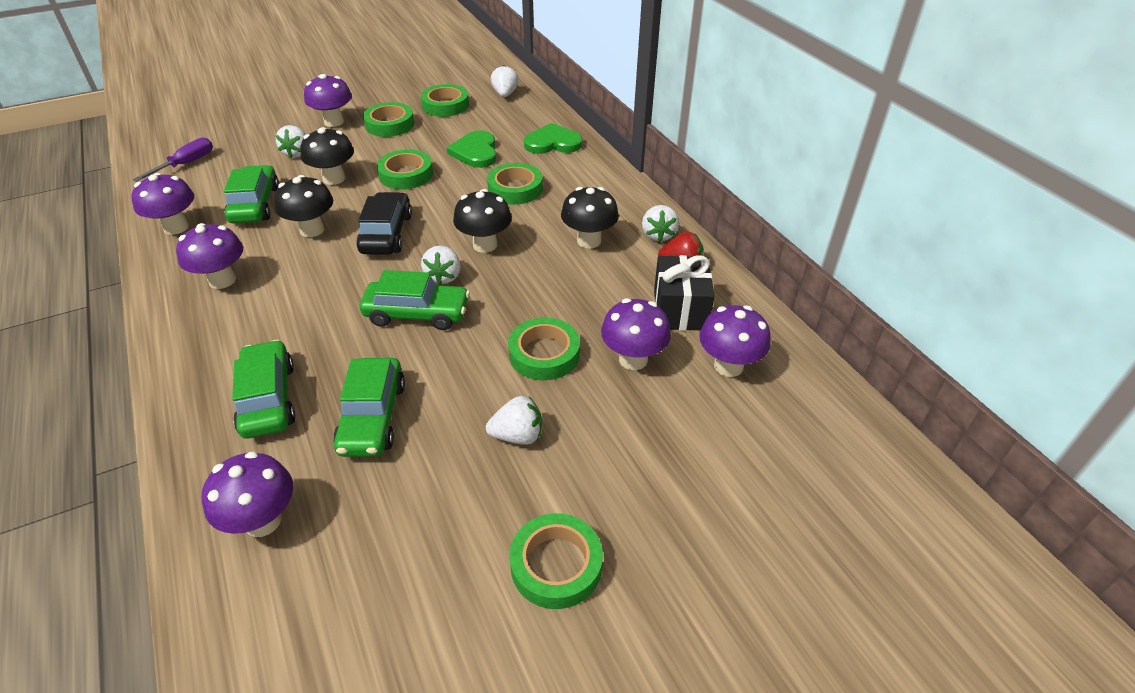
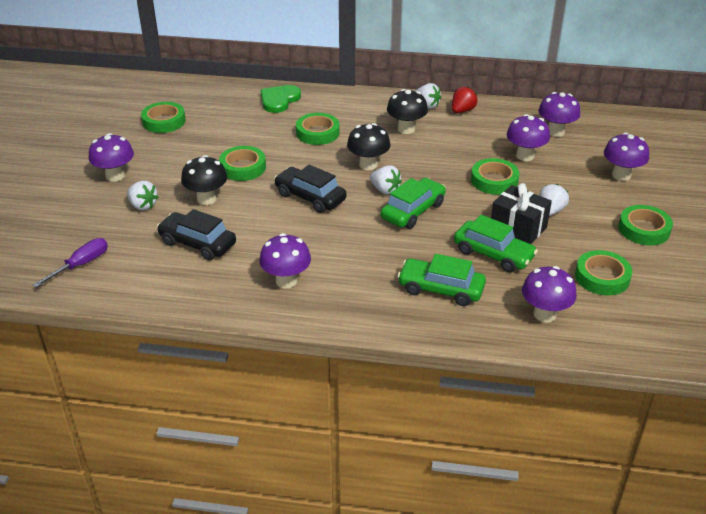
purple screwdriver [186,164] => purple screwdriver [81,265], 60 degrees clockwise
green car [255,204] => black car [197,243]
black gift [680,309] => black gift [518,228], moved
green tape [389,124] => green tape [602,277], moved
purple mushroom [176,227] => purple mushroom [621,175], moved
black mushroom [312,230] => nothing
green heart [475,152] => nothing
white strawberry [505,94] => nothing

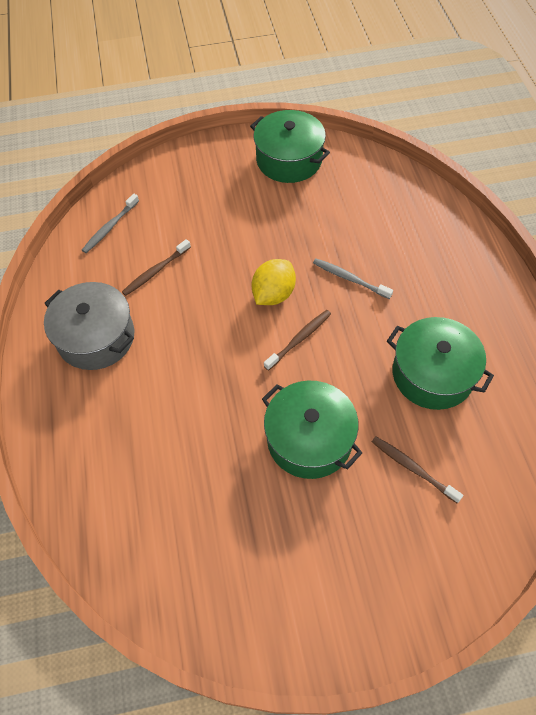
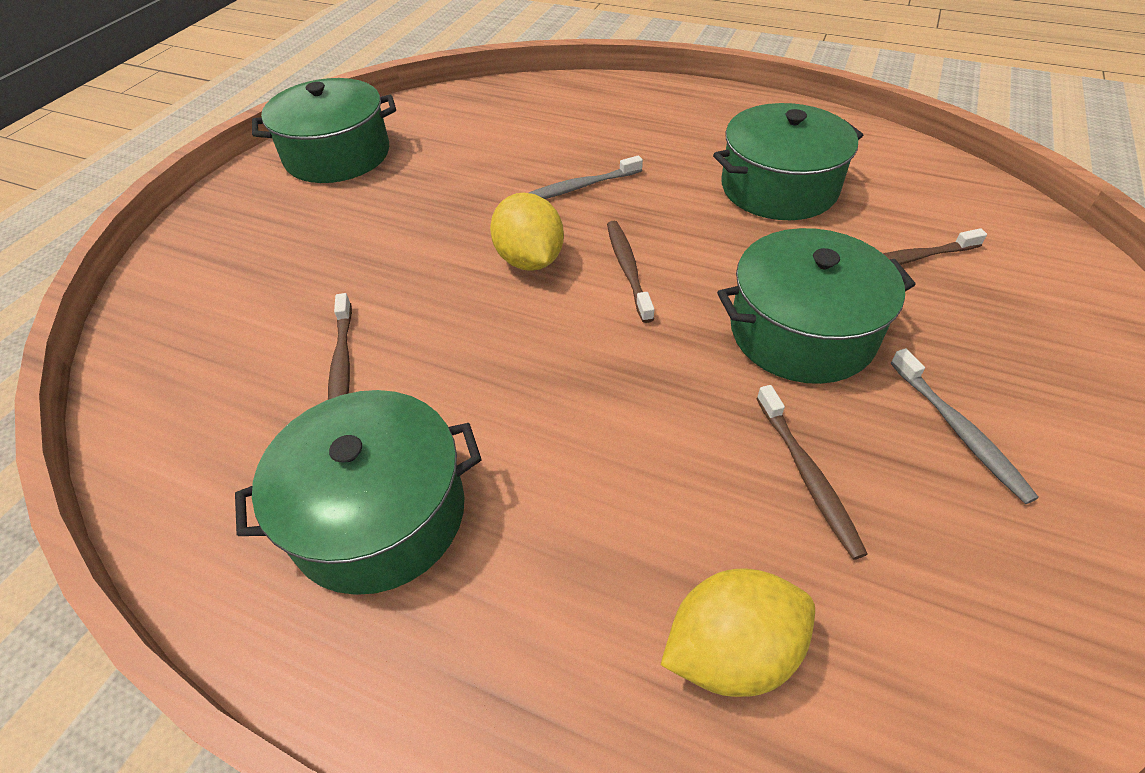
grey pot [96,337] => green pot [379,514]
nothing => yellow lemon [731,651]
nothing => brown toothbrush [808,476]
grey toothbrush [110,227] => grey toothbrush [959,431], moved

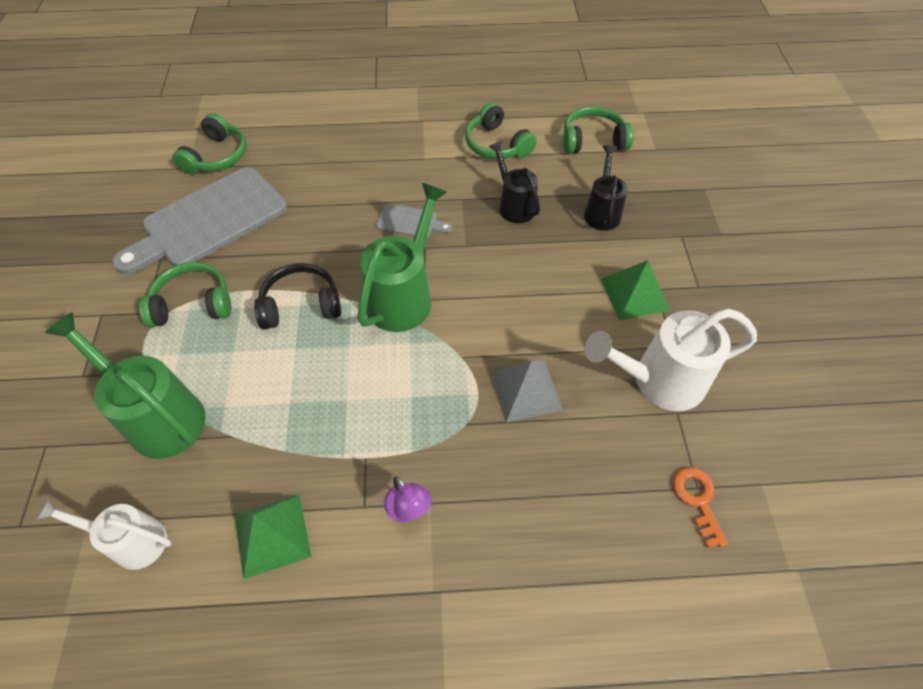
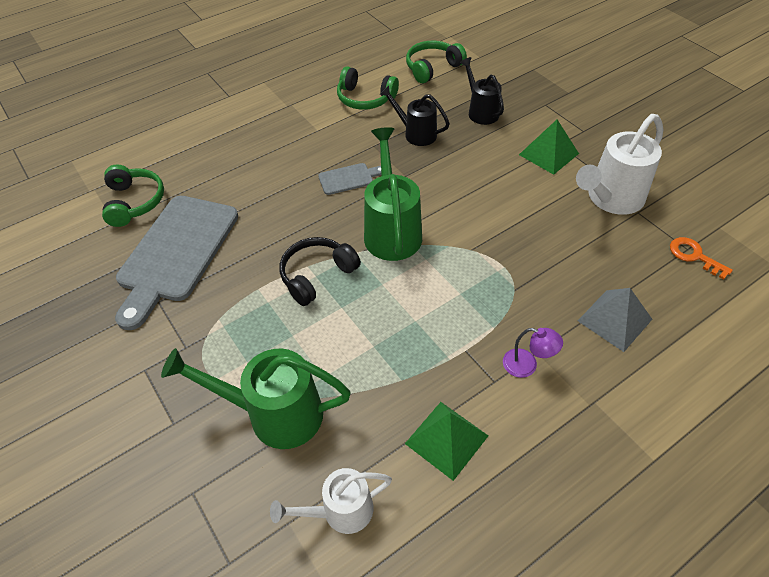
grey pyramid [526,390] => grey pyramid [614,320], moved
green headphones [193,304] => nothing

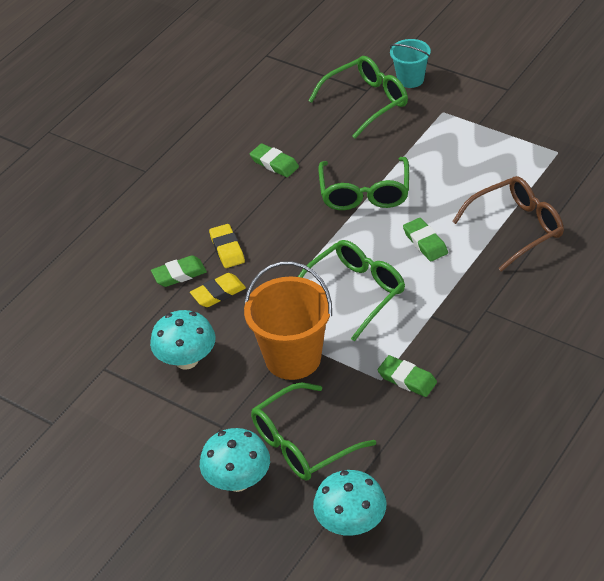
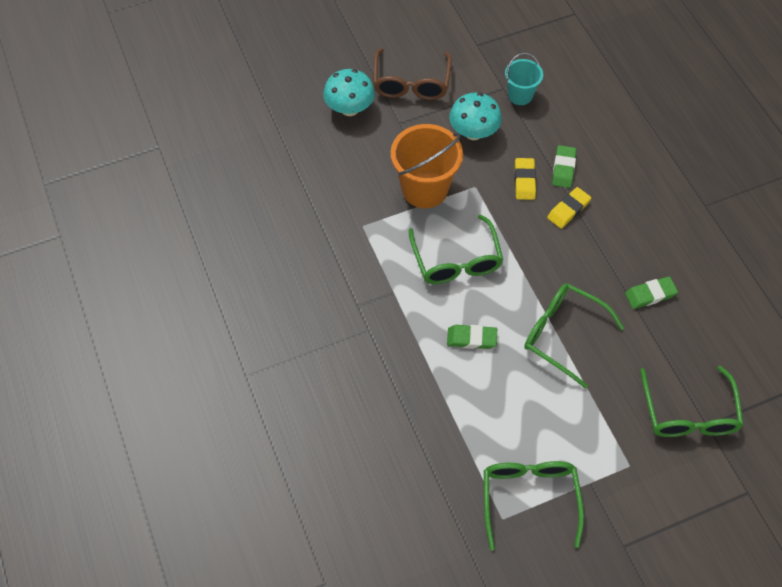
brown glasses [517,228] => brown glasses [411,83], moved
green glasses [302,444] => green glasses [529,498], moved
turquoise bucket [410,79] => turquoise bucket [520,95], moved
yellow eraser [227,249] => yellow eraser [568,210], 60 degrees counterclockwise
turquoise mushroom [351,524] => nothing
green eraser [407,379] => nothing

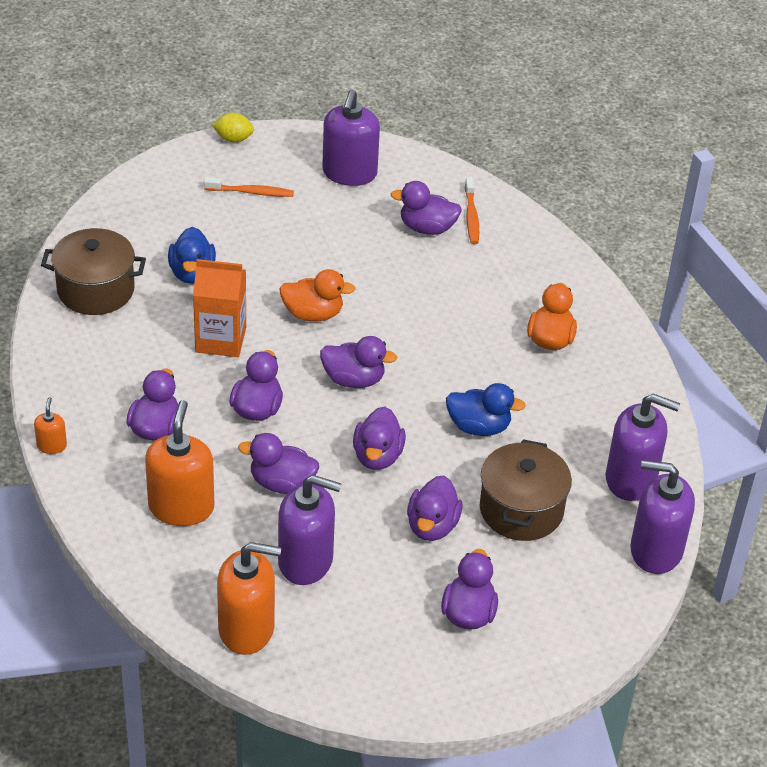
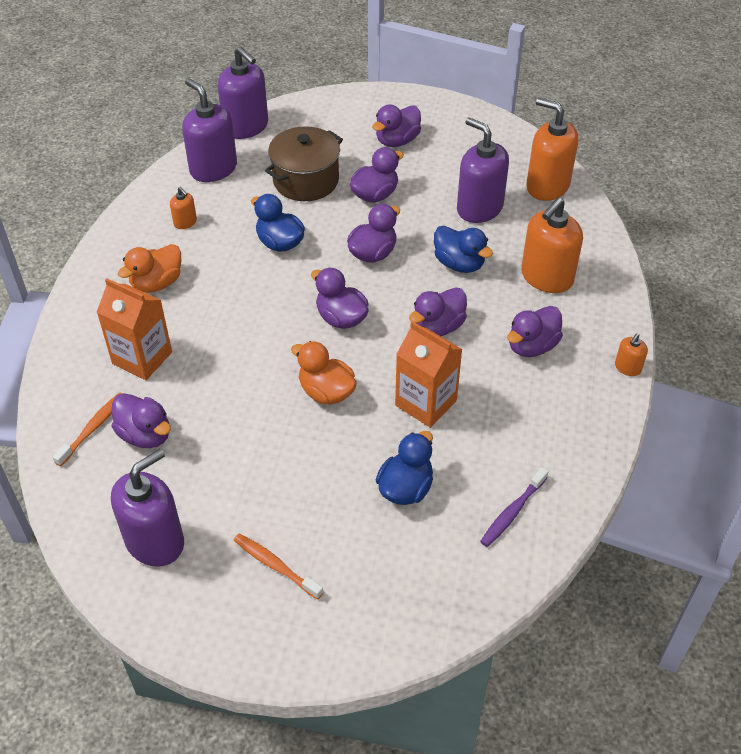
nothing => orange carton [142,358]
nothing => orange soap dispenser [185,222]
purple duck [282,483] => blue duck [459,264]
brown pot [96,290] => purple toothbrush [512,512]
yellow lemon [233,139] => nothing

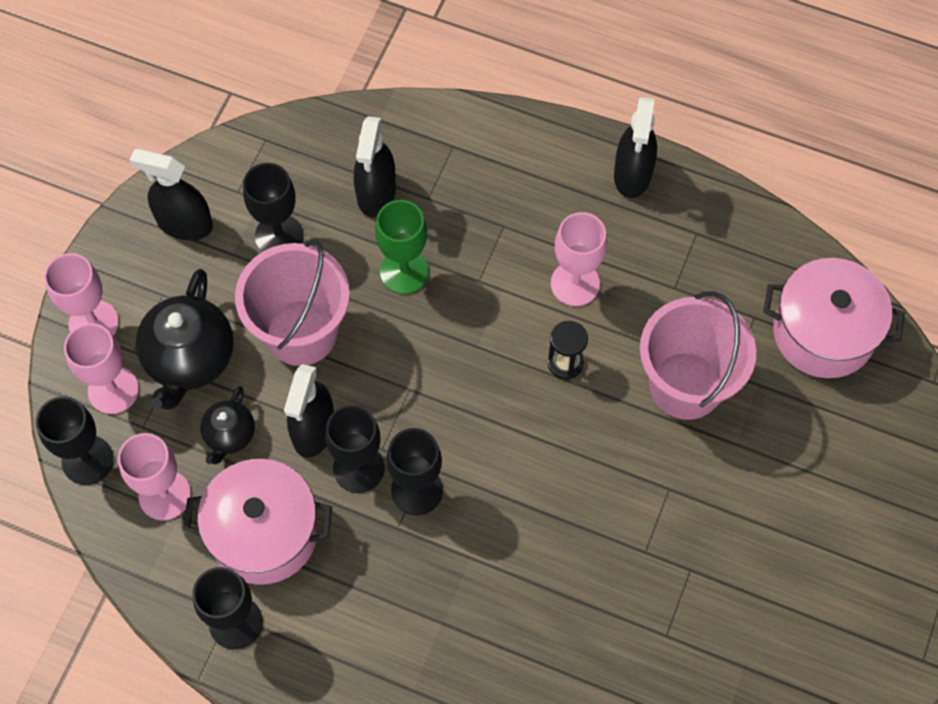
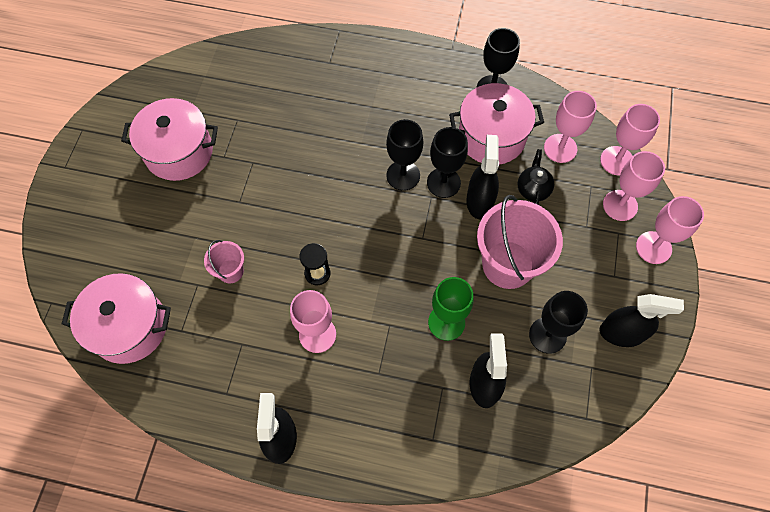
nothing => pink pot [179,152]
pink bucket [686,385] => pink bucket [230,271], x0.49
black goblet [87,460] => pink goblet [617,160]
black teapot [190,359] => nothing

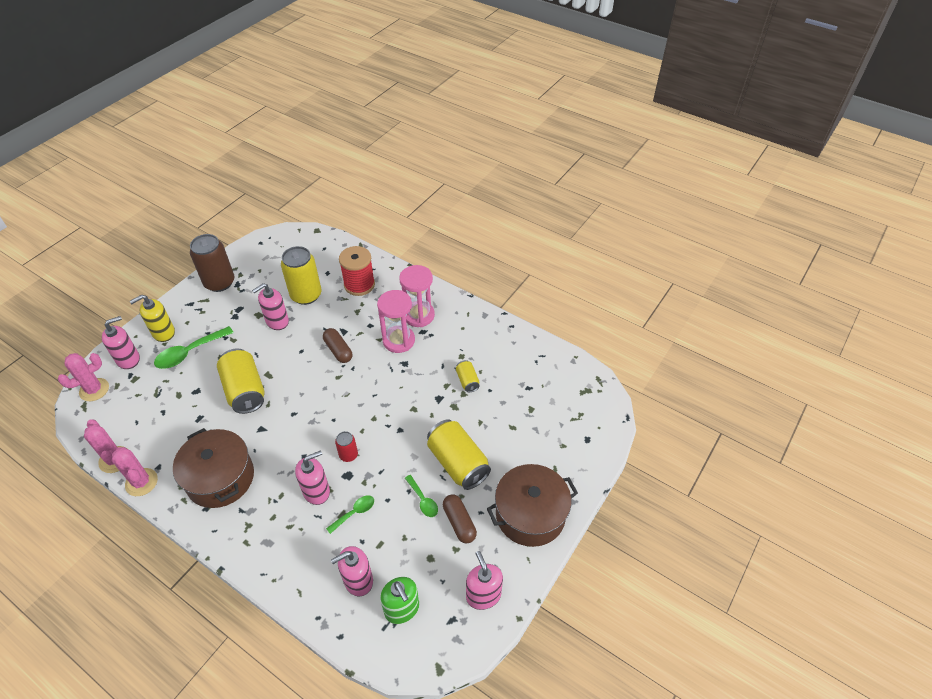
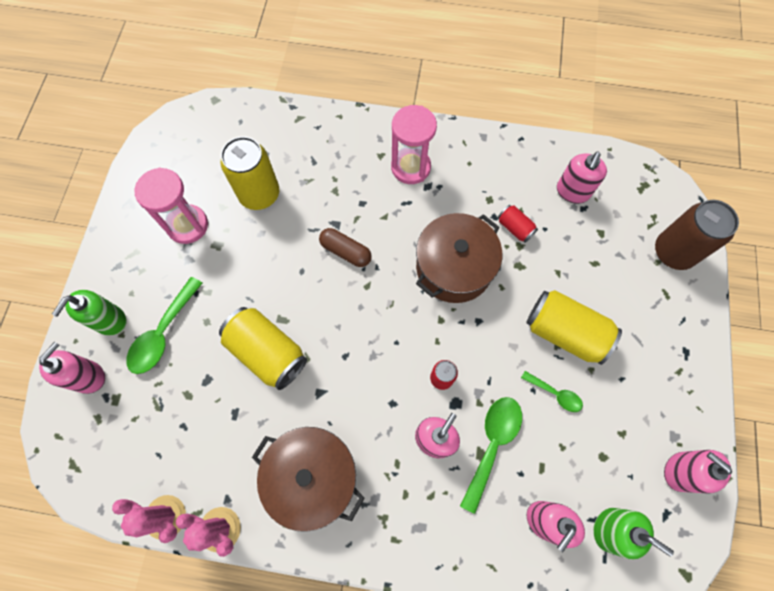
yellow soap dispenser [163,333] => green soap dispenser [110,320]
pink hourglass [398,340] => pink hourglass [187,225], moved
brown pot [530,514] => brown pot [454,267], moved
green spoon [354,513] => green spoon [492,445], x1.75
yellow can [467,381] => red can [515,228]
pink soap dispenser [277,321] => pink soap dispenser [572,192], moved
brown can [219,283] => brown can [673,252], moved
pink cactus [94,390] => nothing
red spool [359,285] => nothing
brown capsule [459,522] => nothing

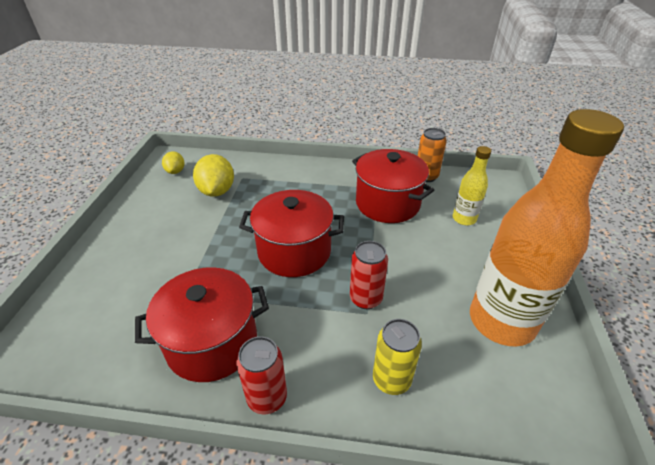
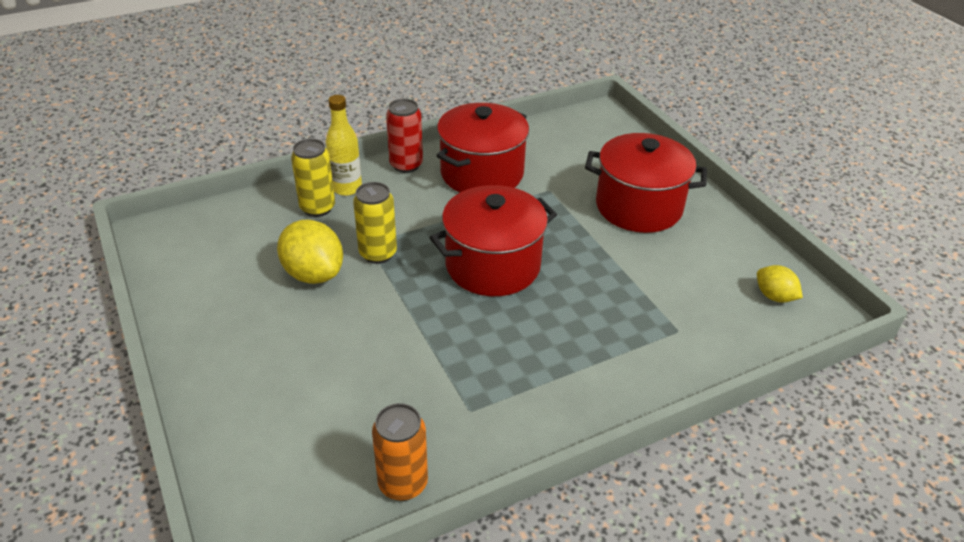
yellow lemon [217,191] => yellow lemon [313,274], moved
yellow bottle [464,219] => yellow bottle [347,188], moved
red can [365,299] => yellow can [378,253]
red pot [387,203] => red pot [638,207], moved
orange bottle [501,321] => nothing

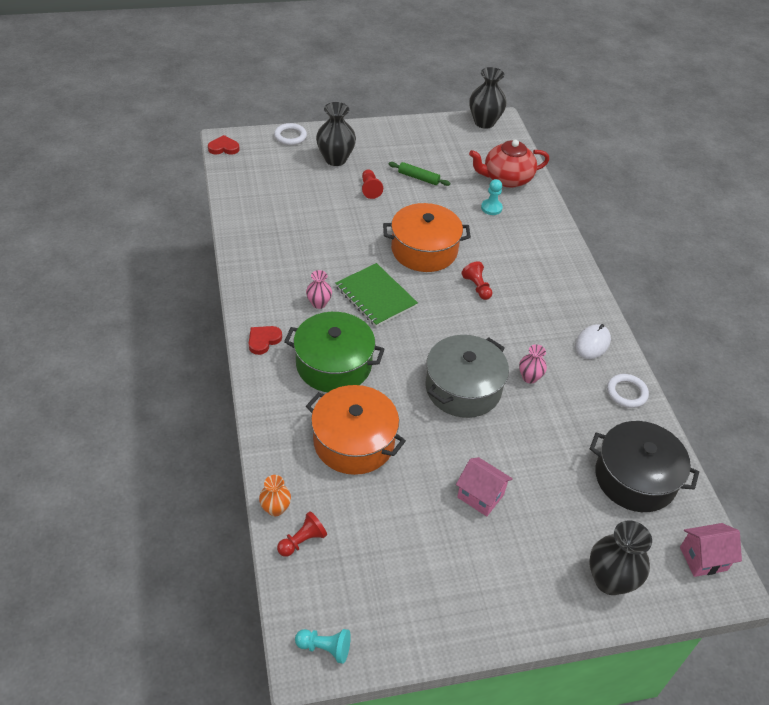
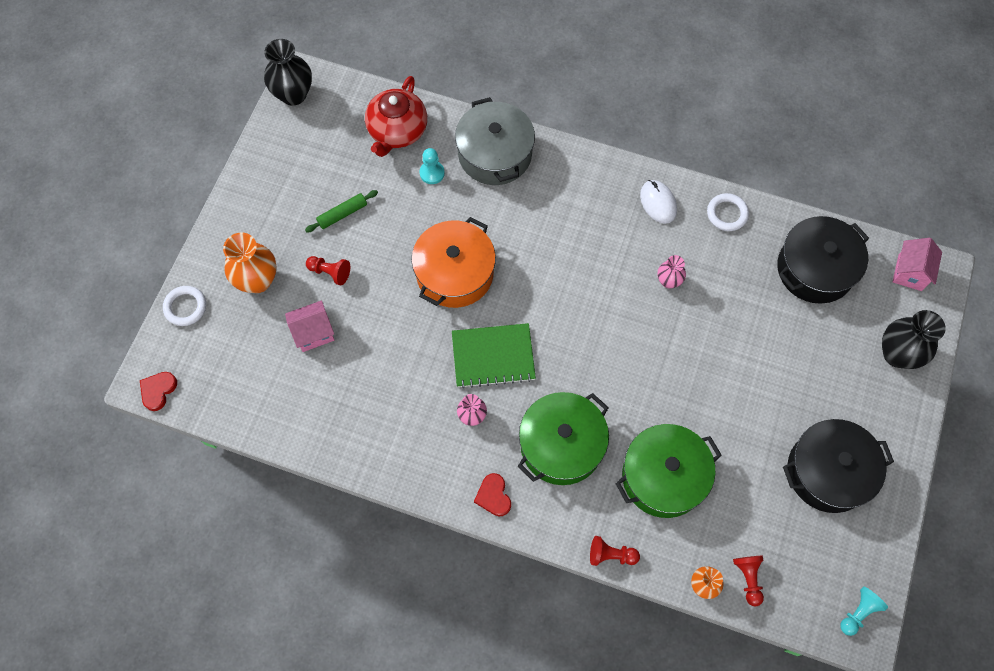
black vase [335,159] => orange vase [257,280]
pink house [480,496] => pink house [314,333], moved
grey pot [463,388] => grey pot [495,154], moved
red pawn [477,287] => red pawn [611,555], moved
orange pot [354,442] => green pot [663,476]
nothing => black pot [828,472]

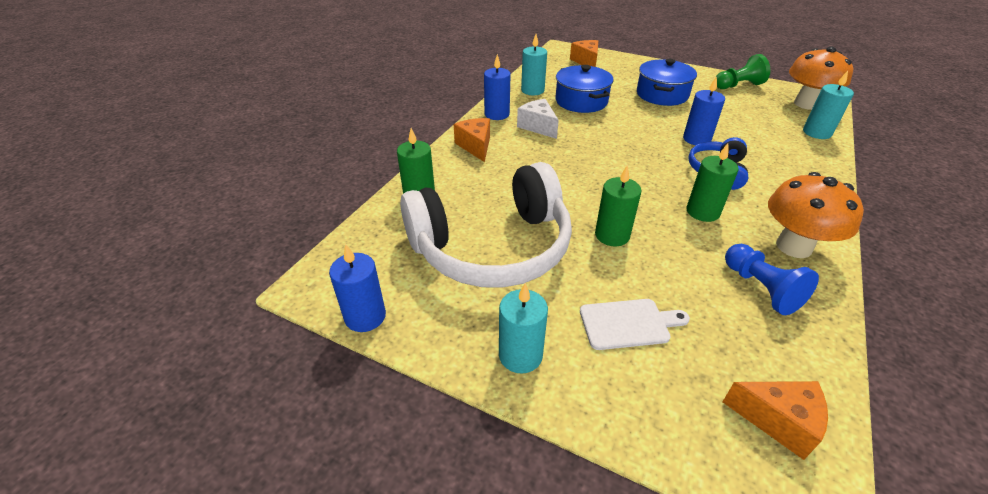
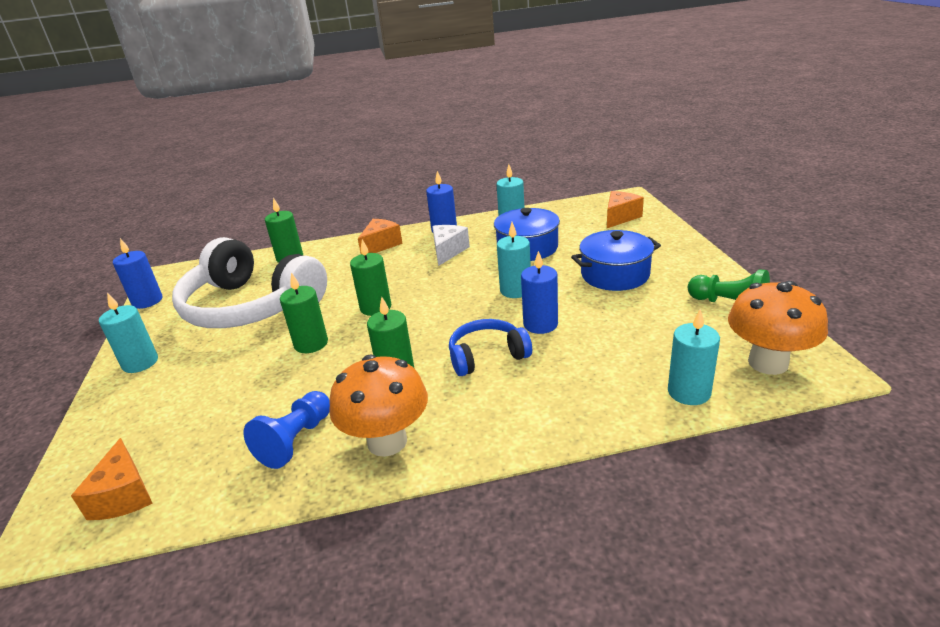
nothing => green candle [375,307]
nothing => turquoise candle [515,290]
white cutting board [628,324] => nothing

